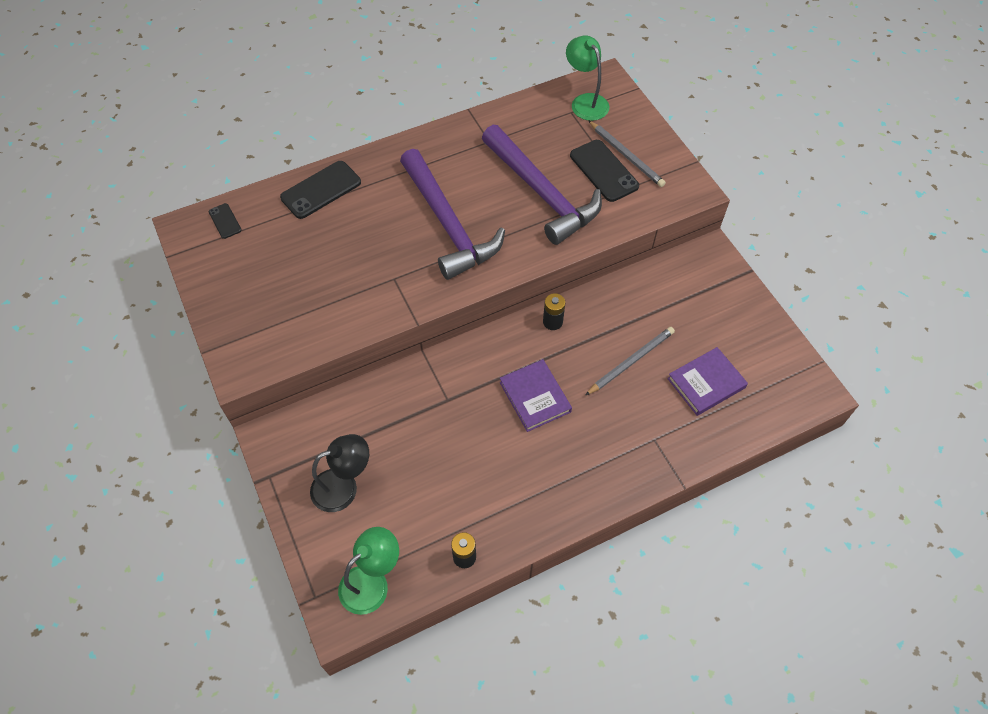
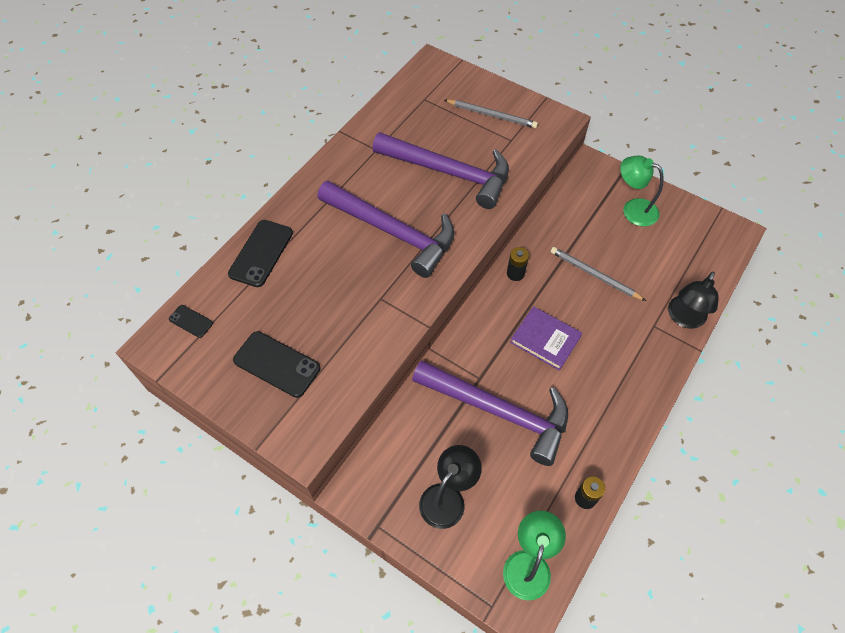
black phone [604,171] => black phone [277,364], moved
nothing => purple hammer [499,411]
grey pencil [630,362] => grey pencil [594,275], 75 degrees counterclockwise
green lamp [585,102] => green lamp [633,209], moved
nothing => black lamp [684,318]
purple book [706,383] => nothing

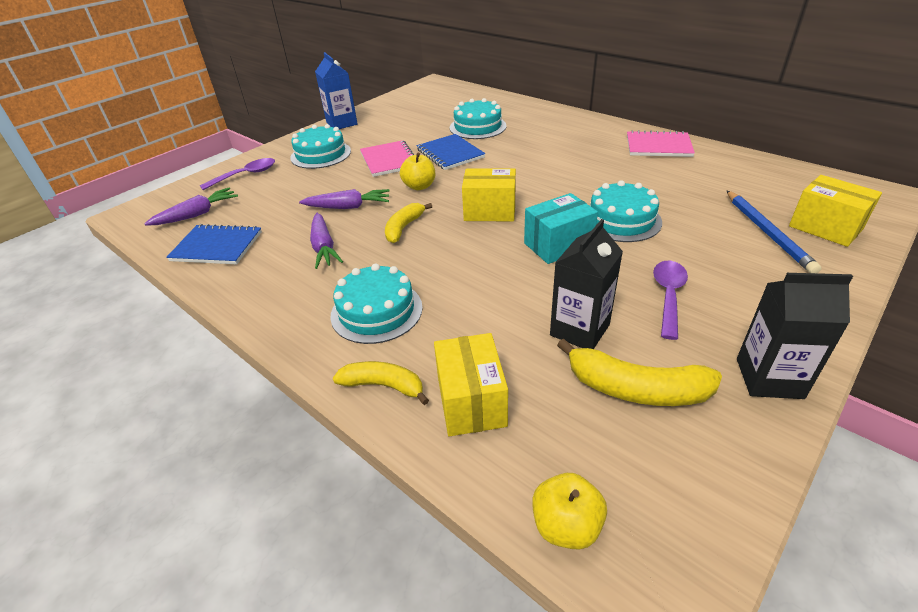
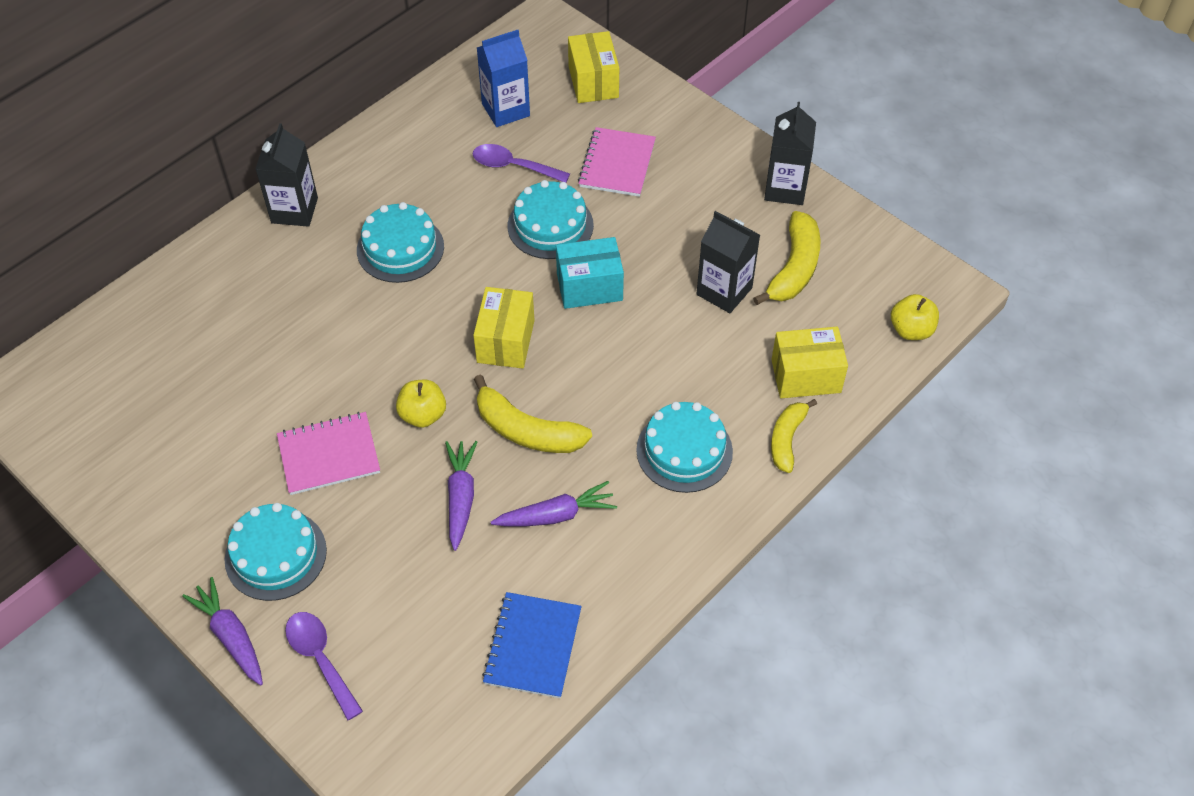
purple carrot [196,214] => purple carrot [231,636], moved
nothing => black carton [294,210]
turquoise cake [477,127] => turquoise cake [400,248], moved
purple spoon [668,296] => purple spoon [513,166], moved
yellow banana [404,228] => yellow banana [527,430], x1.51
blue carton [341,123] => blue carton [505,110], moved
turquoise box [558,245] => turquoise box [589,287], 75 degrees counterclockwise
yellow box [825,227] => yellow box [593,82], 60 degrees counterclockwise
pink notebook [658,146] => pink notebook [617,164], moved
blue notebook [450,153] => nothing
blue pencil [767,233] => nothing

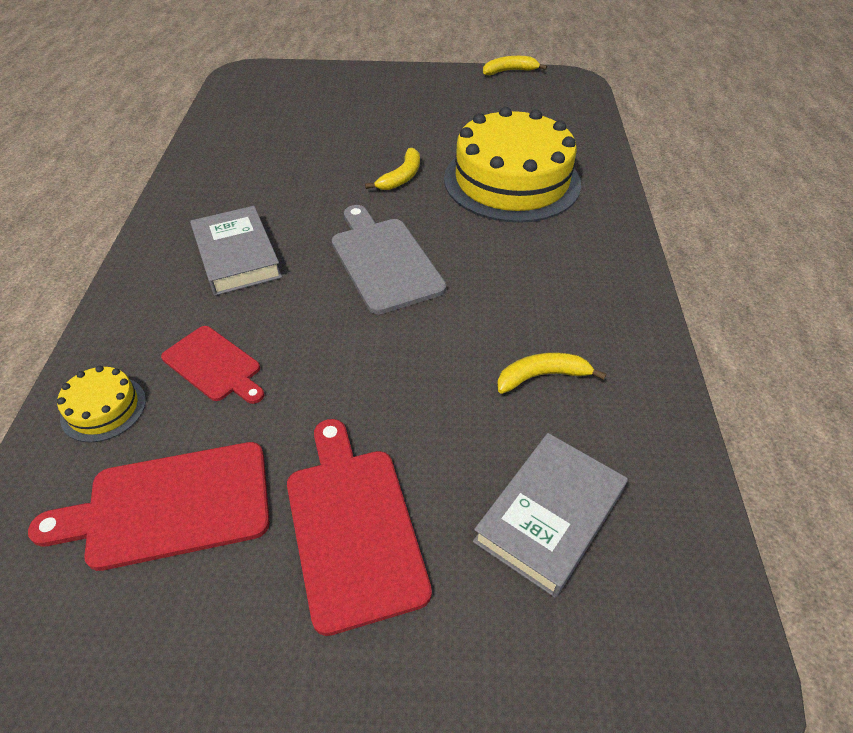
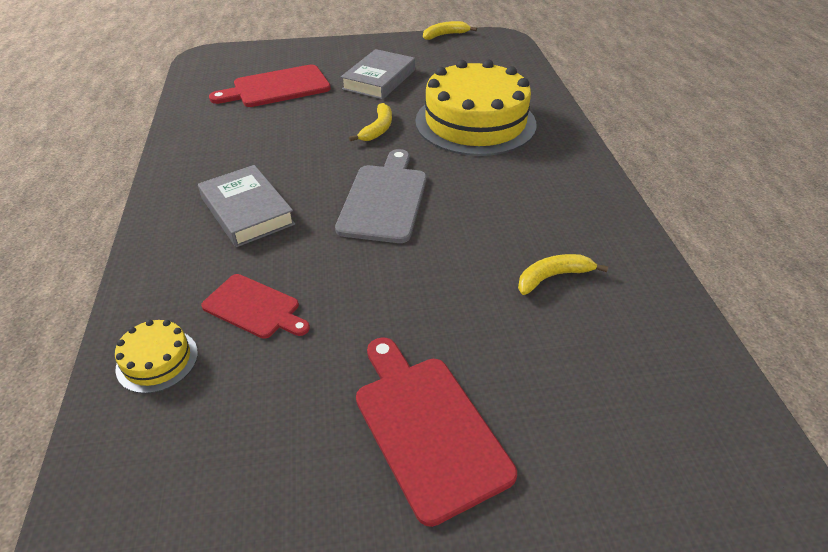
red cutting board [170,505] => red cutting board [277,87], moved
grey cutting board [384,261] => grey cutting board [384,199], 45 degrees clockwise
grey book [549,516] => grey book [379,79], moved

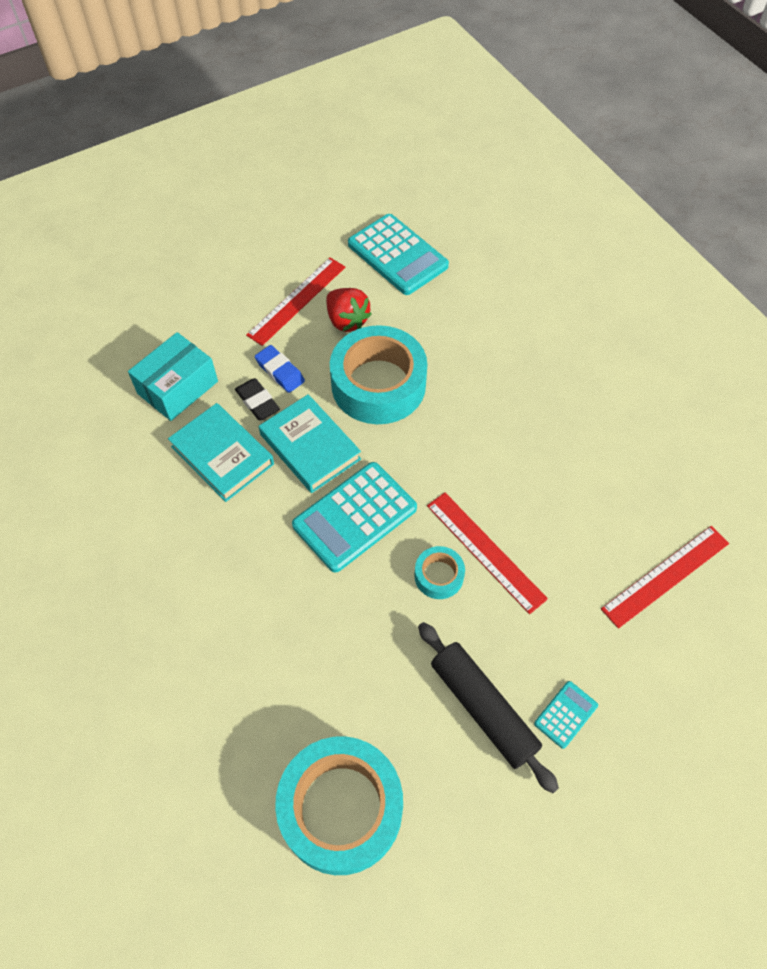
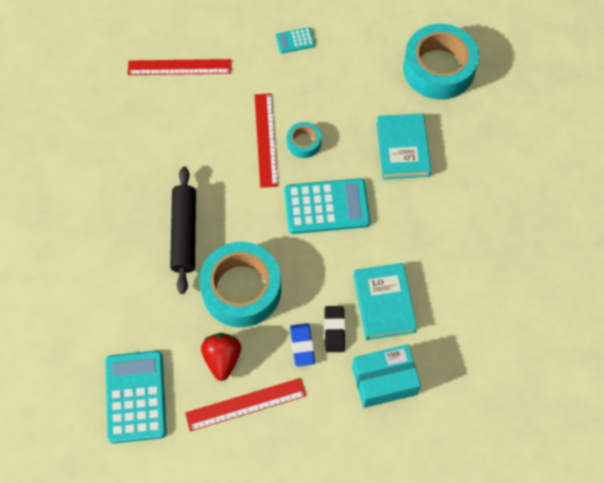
black rolling pin [483,708] => black rolling pin [184,233], moved
turquoise book [310,447] => turquoise book [402,149], moved

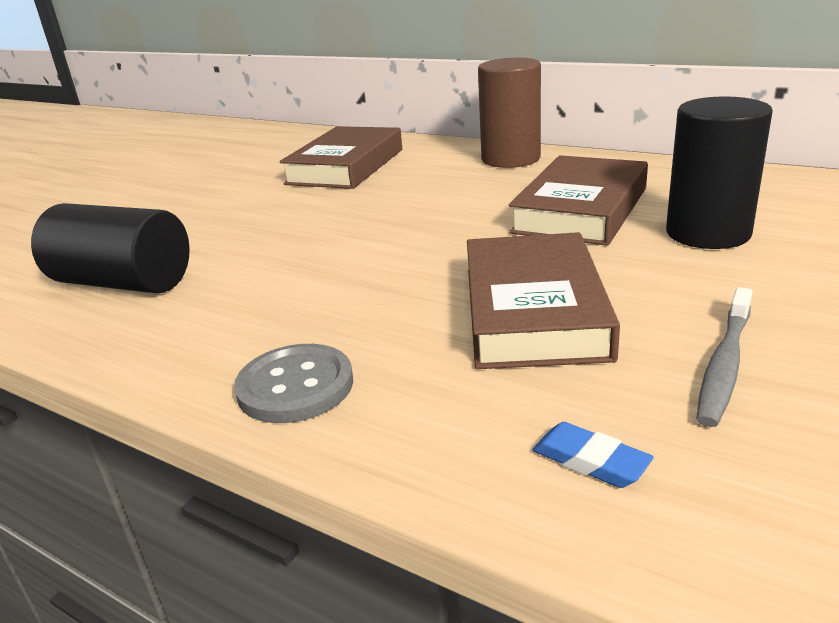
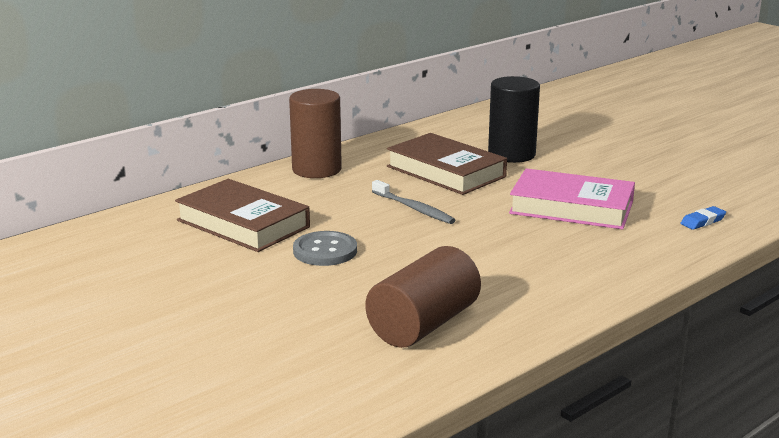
grey button [295,386] => grey button [325,251], moved
black cylinder [123,283] => brown cylinder [423,324]
grey toothbrush [725,364] => grey toothbrush [413,208], moved
brown book [534,311] => pink book [571,207]

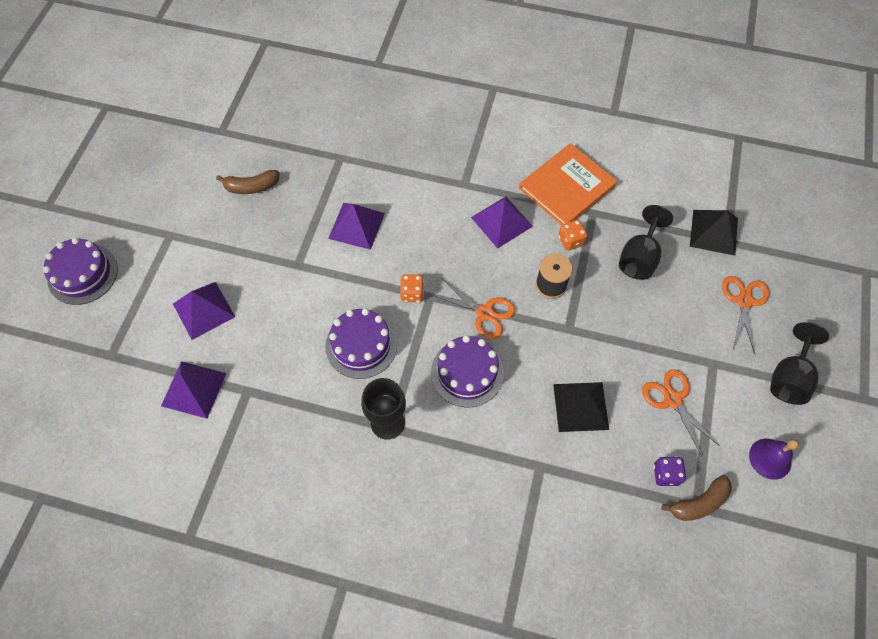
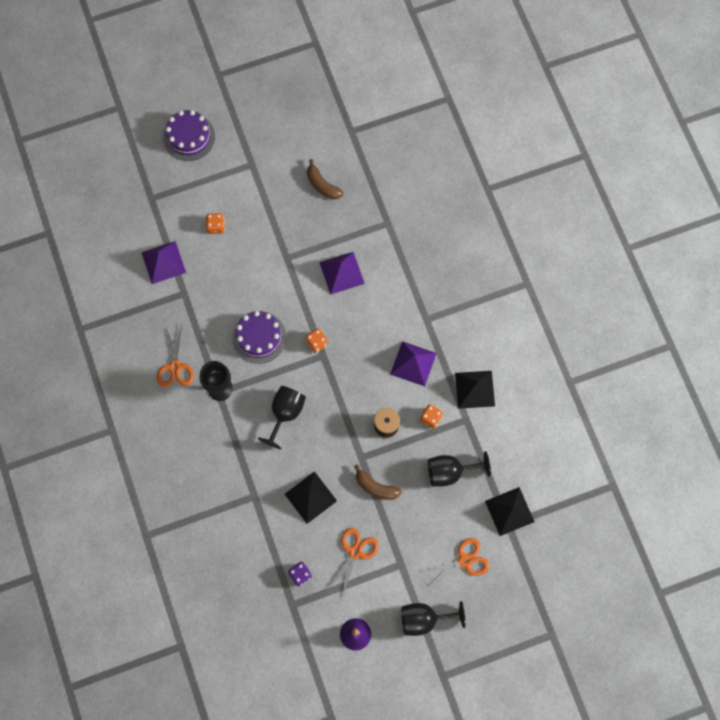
orange scissors [484,313] => orange scissors [175,367], moved
purple pyramid [203,310] => orange dice [216,226]
purple cake [467,372] => black goblet [285,413]
brown banana [699,503] => brown banana [376,487], moved
orange book [567,187] => black pyramid [474,389]

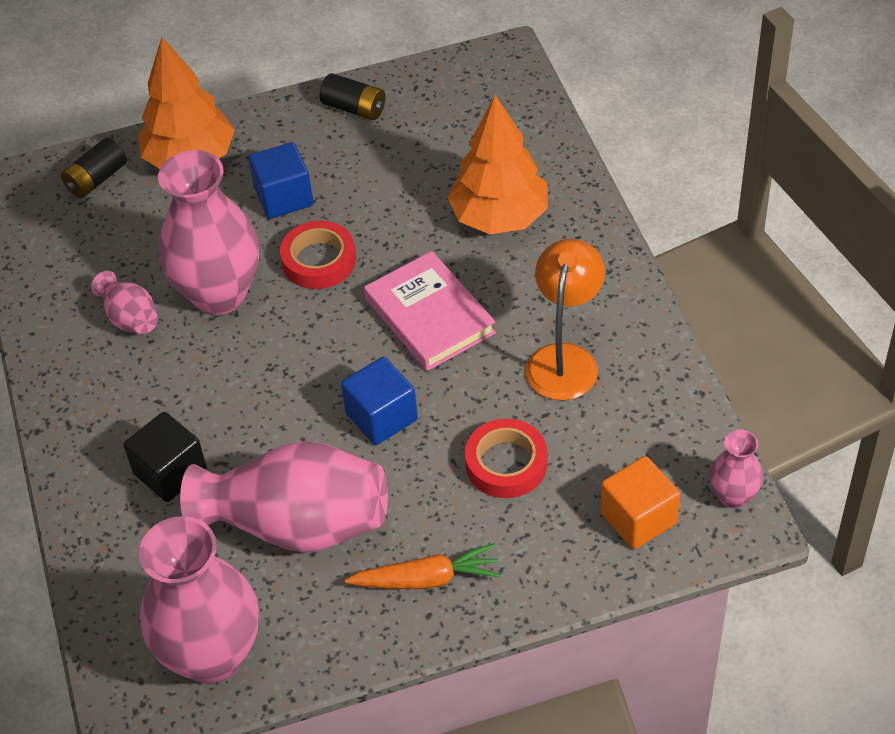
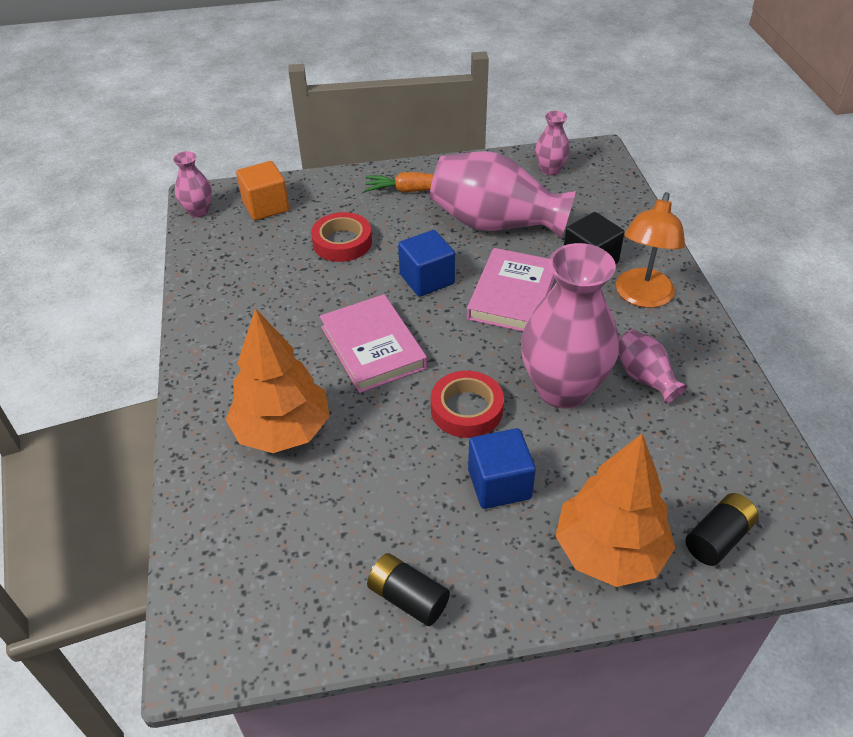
nothing => pink book [513,295]
pink vase [212,655] => pink vase [550,170], x0.48
orange lamp [564,359] => orange lamp [642,297], moved

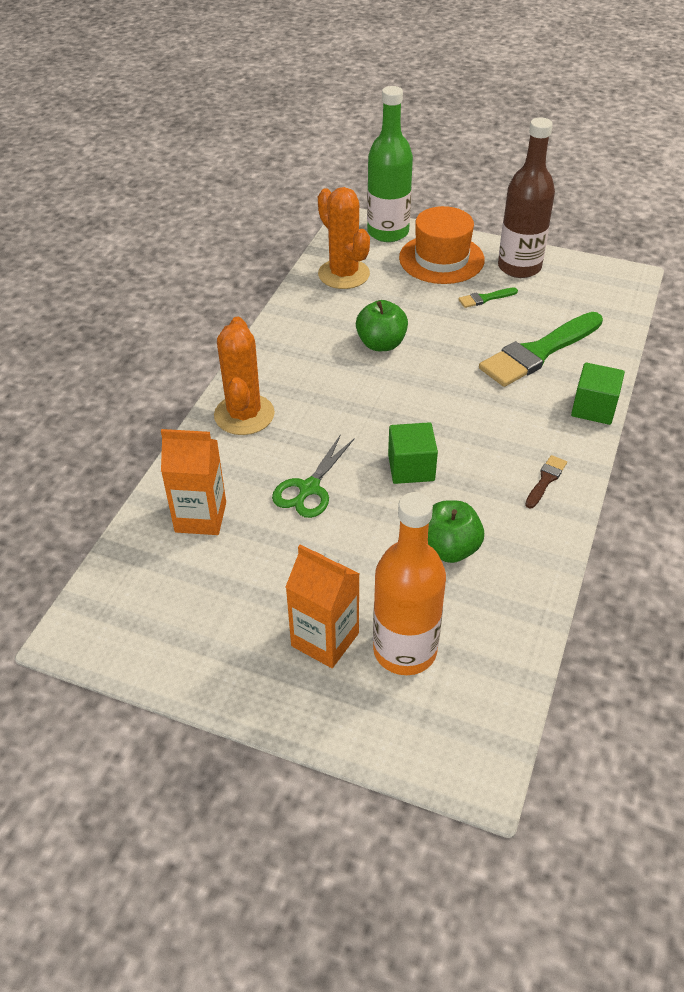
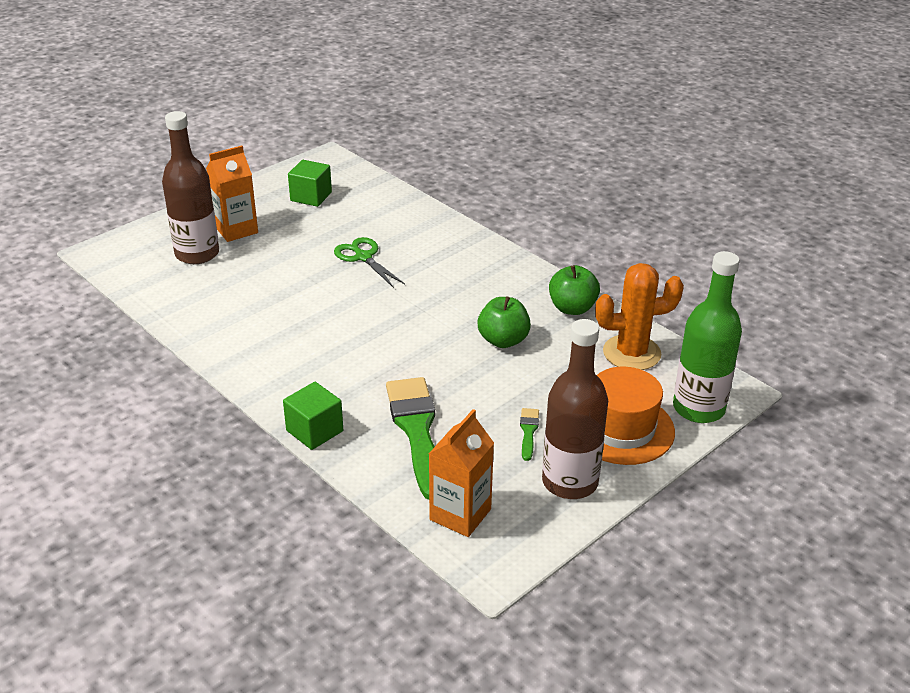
orange bottle [405,650] => brown bottle [197,254]
green cube [411,468] => green cube [311,196], moved
orange carton [200,517] => orange carton [460,514], moved
green apple [449,548] => green apple [572,308], moved
orange cactus [244,415] => nothing
brown brush [545,480] => nothing

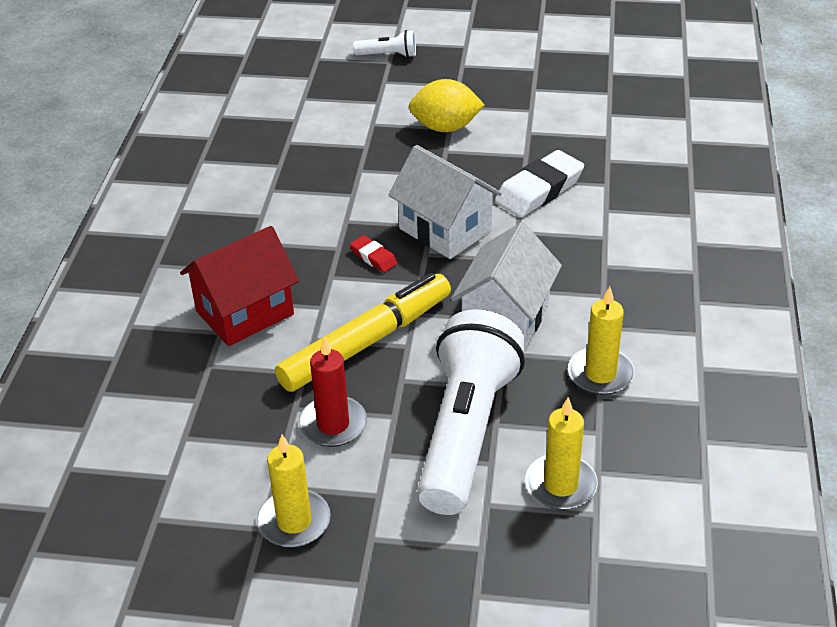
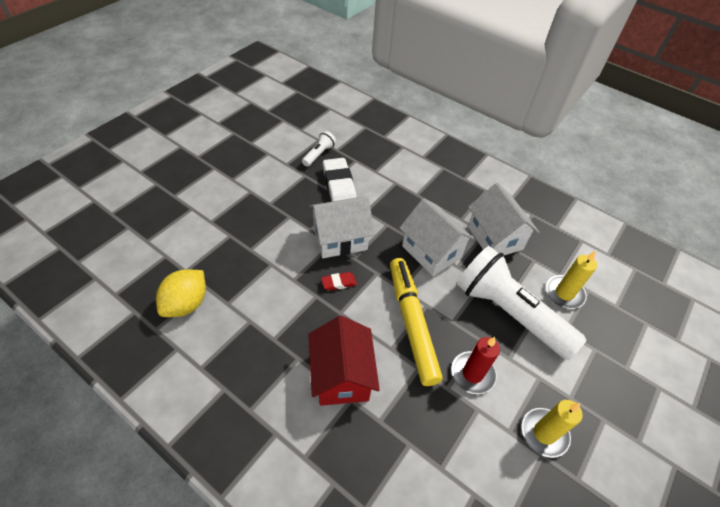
yellow lemon [445,127] => yellow lemon [186,304], moved
white flashlight [388,55] => white flashlight [319,154], moved
yellow candle [600,374] => white house [494,238]

